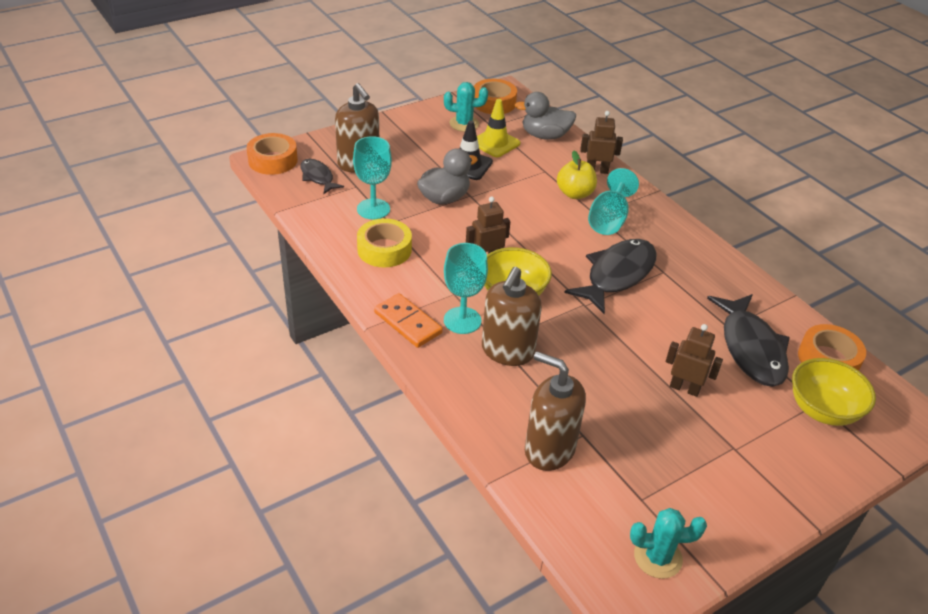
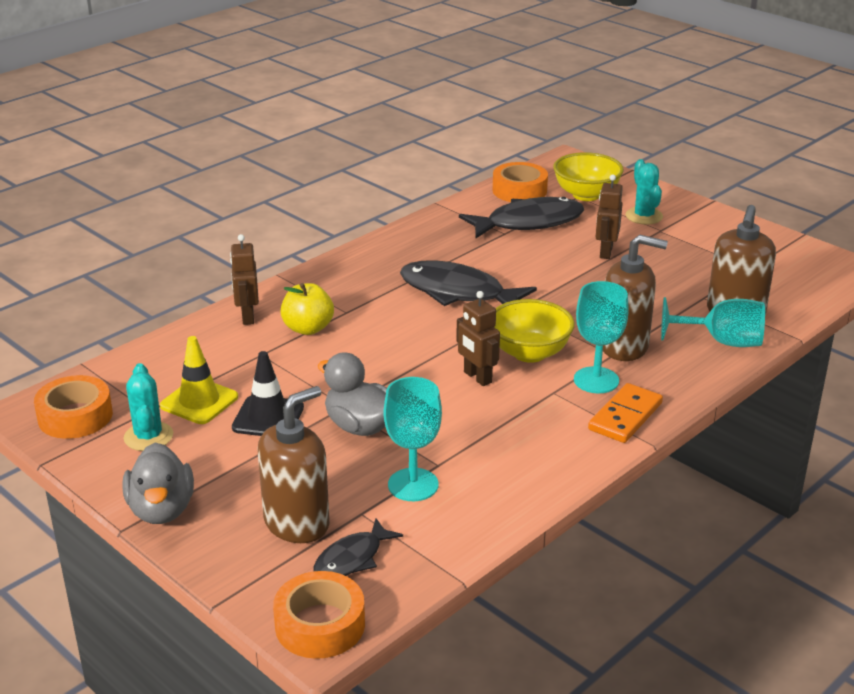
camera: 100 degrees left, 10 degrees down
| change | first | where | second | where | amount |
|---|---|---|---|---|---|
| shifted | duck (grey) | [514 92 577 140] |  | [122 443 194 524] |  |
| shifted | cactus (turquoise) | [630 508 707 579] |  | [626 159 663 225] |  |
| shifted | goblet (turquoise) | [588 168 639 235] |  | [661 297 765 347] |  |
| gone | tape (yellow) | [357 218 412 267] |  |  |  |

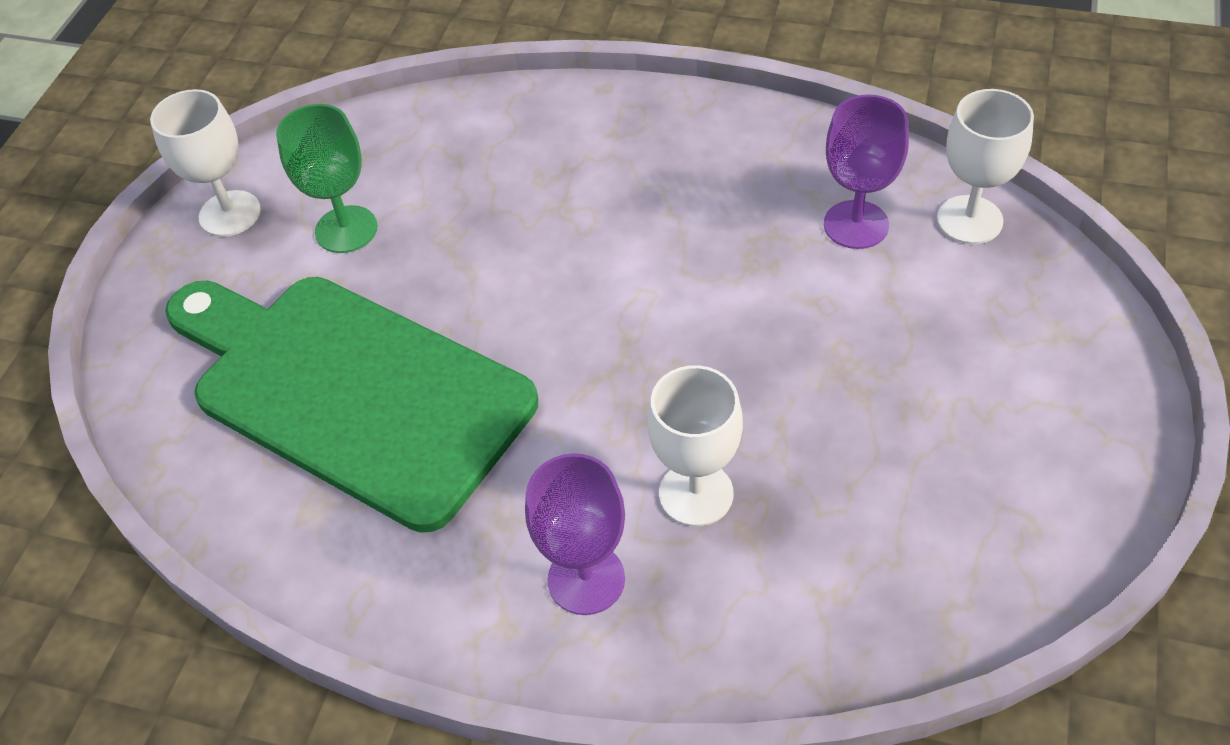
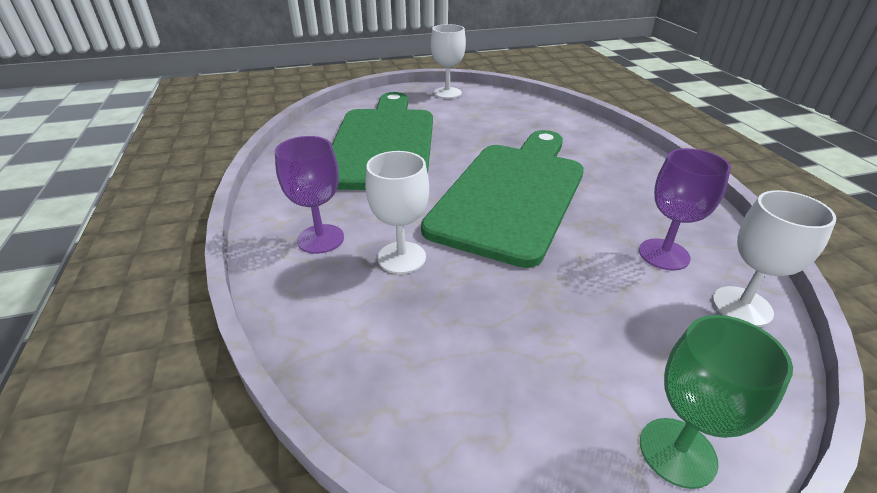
camera: 55 degrees right, 15 degrees down
| change | first | where | second | where | amount |
|---|---|---|---|---|---|
| new |  |  | cutting board (green) | [421 130 584 268] |  |
| shifted | goblet (green) | [276 104 377 253] |  | [640 315 793 489] |  |

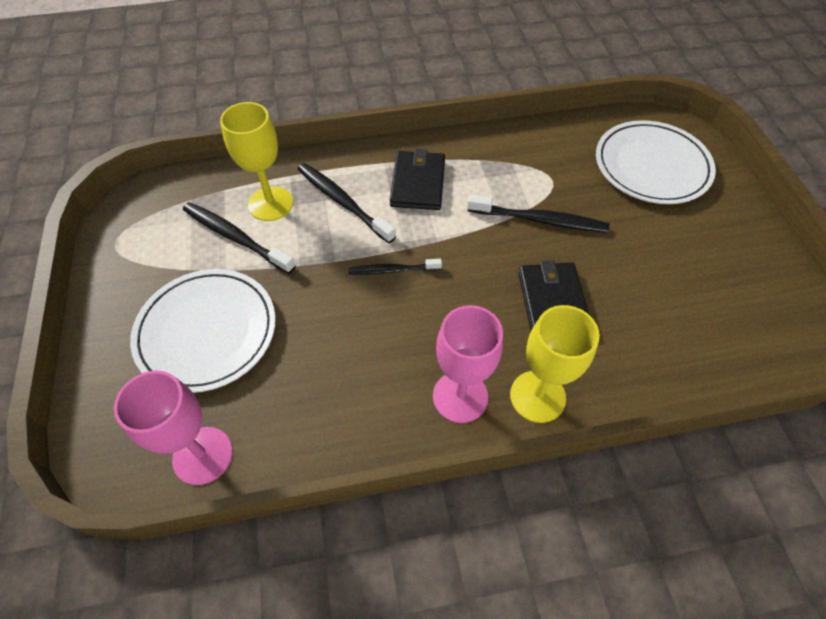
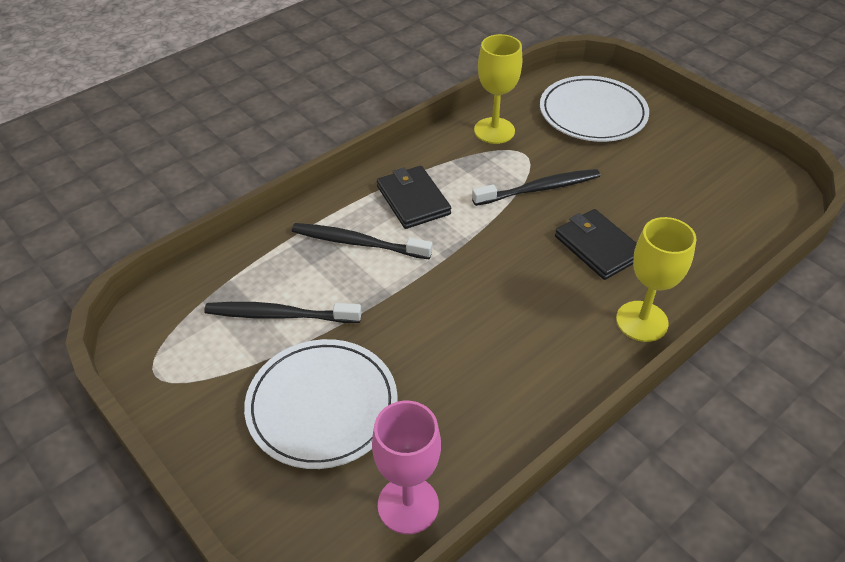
camera: 30 degrees left, 10 degrees down
| change | first | where | second | where | amount |
|---|---|---|---|---|---|
| shifted | goblet (yellow) | [220 102 293 221] |  | [474 34 522 144] |  |
| gone | toothbrush (black) | [348 259 442 275] |  |  |  |
| gone | goblet (pink) | [433 305 503 423] |  |  |  |

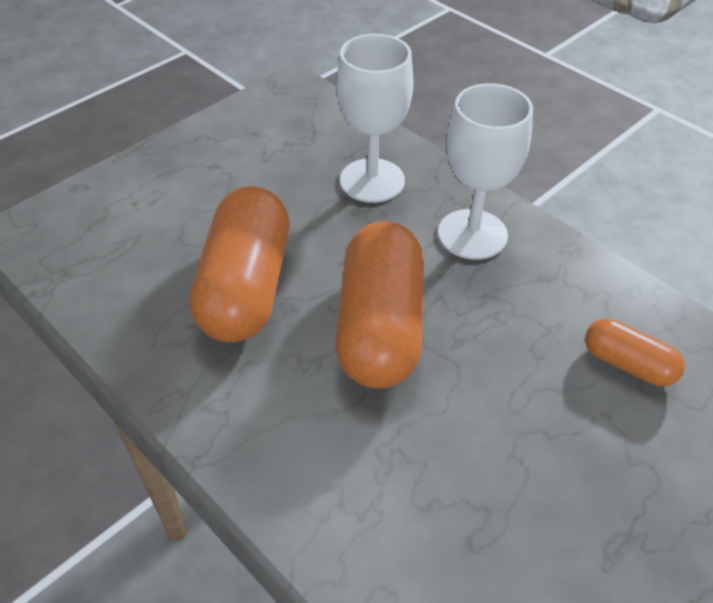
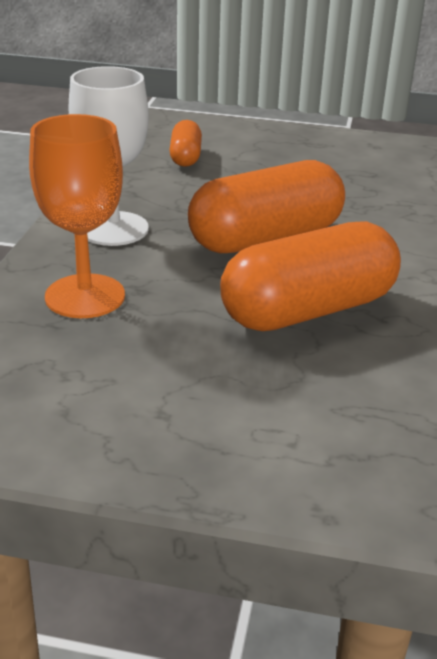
camera: 125 degrees left, 15 degrees down
| change | first | where | second | where | amount |
|---|---|---|---|---|---|
| repainted | goblet (white) | [337 34 414 203] | goblet (orange) | [29 114 125 318] |  |

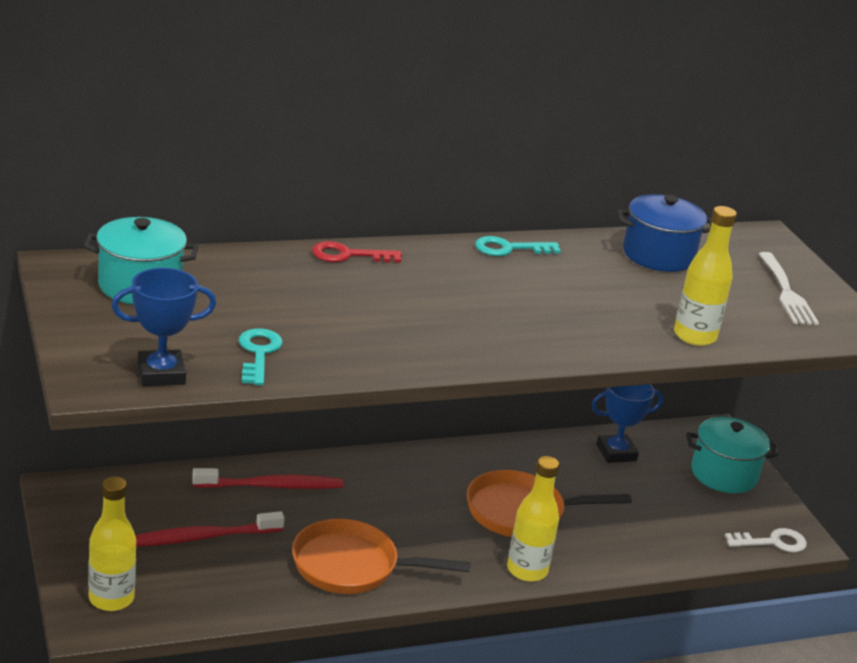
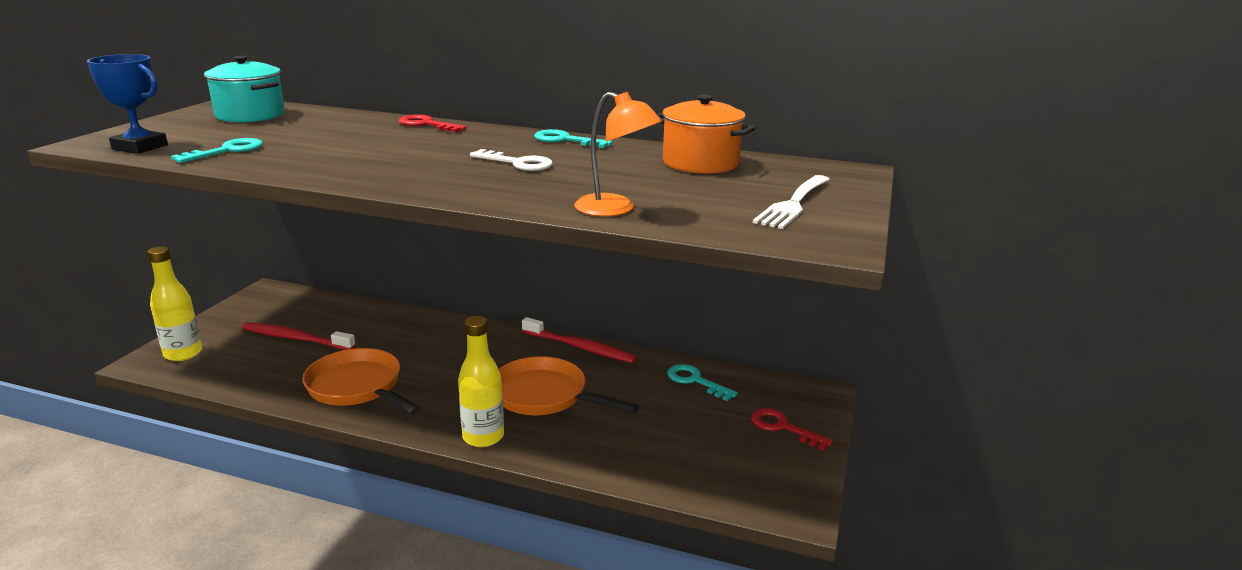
camera: 40 degrees right, 5 degrees down
| change | first | where | second | where | amount |
|---|---|---|---|---|---|
| shifted | key (white) | [725 528 807 553] |  | [470 149 553 171] |  |
| shifted | toothbrush (red) | [192 468 343 489] |  | [522 317 637 363] |  |
| swapped | bottle (yellow) | [674 206 737 346] | lamp (orange) | [574 92 661 217] |  |
| repainted | pot (blue) | [617 194 712 272] | pot (orange) | [657 95 756 174] |  |
| swapped | trophy (blue) | [591 384 663 463] | key (turquoise) | [667 364 738 401] |  |
| swapped | pot (turquoise) | [686 417 779 493] | key (red) | [751 408 833 451] |  |

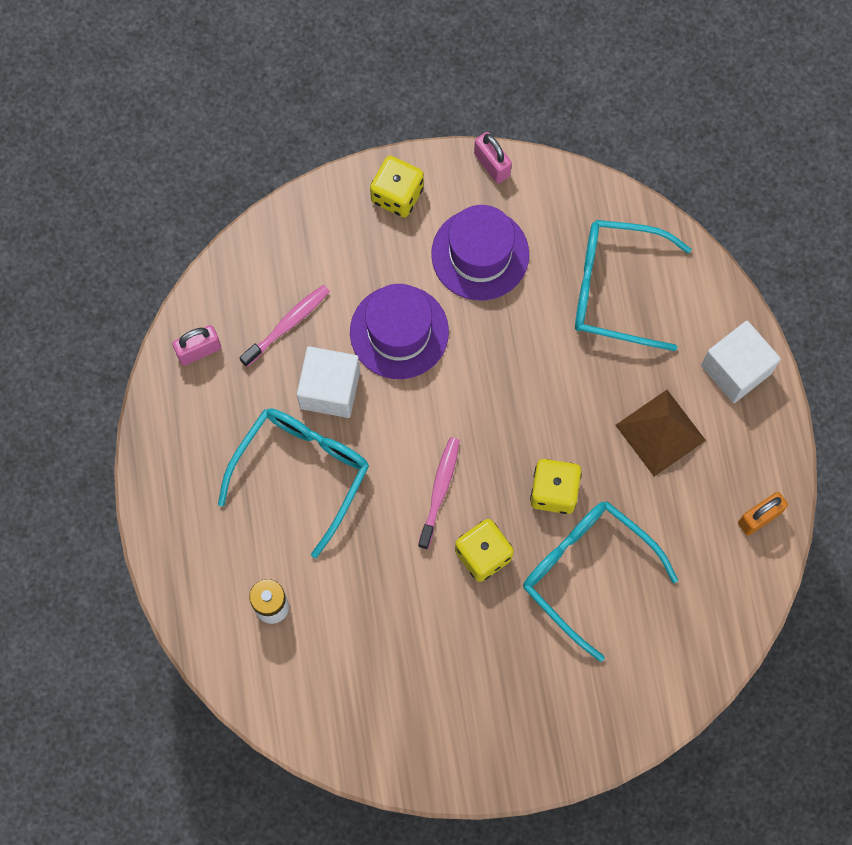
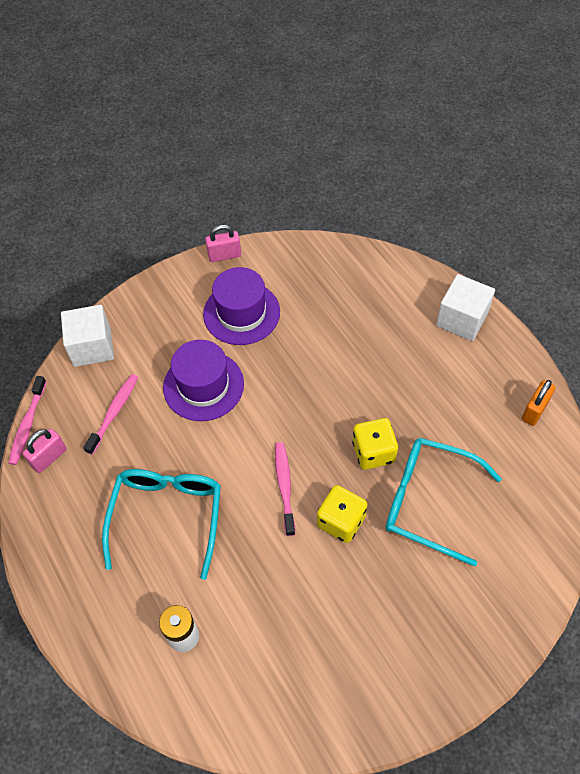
camera: 20 degrees left, 15 degrees down
| change | first | where | second | where | amount |
|---|---|---|---|---|---|
| new |  |  | toothbrush (pink) | [8 376 47 465] |  |
| shifted | cube (white) | [297 346 360 418] |  | [61 305 114 367] |  |
| rotated | padlock (pink) | [474 132 512 184] |  | [205 225 241 262] | 45 degrees counterclockwise |
| gone | dice (yellow) | [370 156 424 218] |  |  |  |
| gone | glasses (turquoise) | [575 220 691 351] |  |  |  |
| gone | pyramid (brown) | [616 390 706 476] |  |  |  |

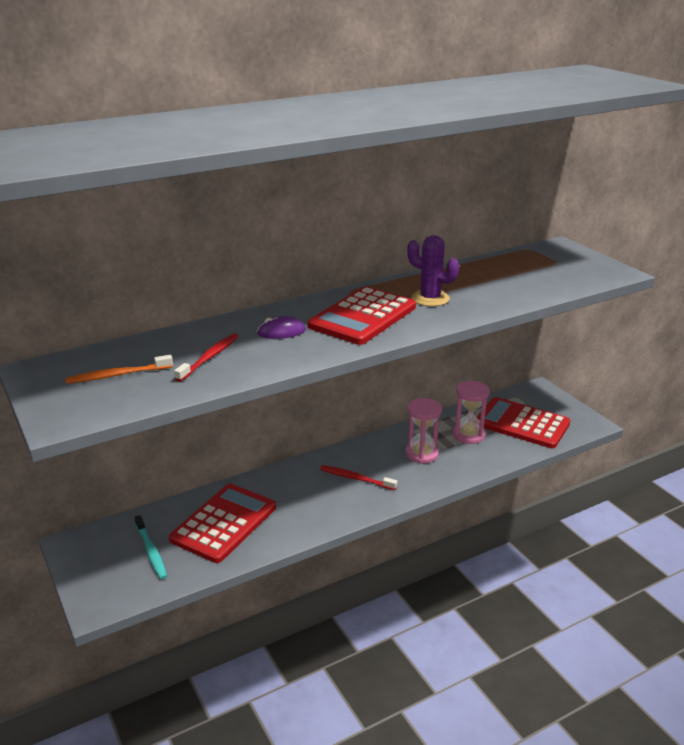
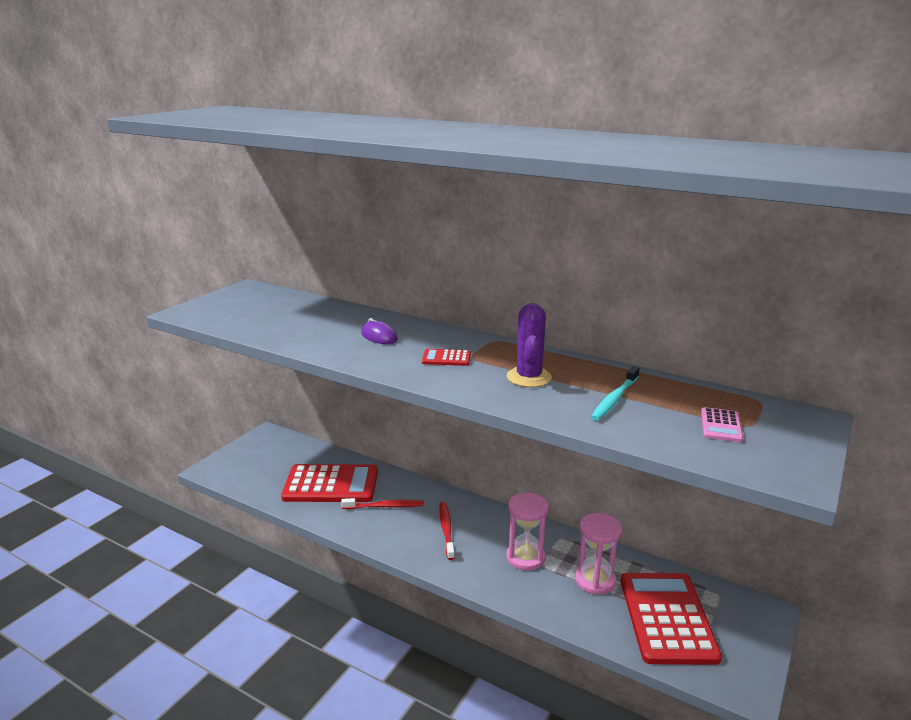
camera: 60 degrees right, 5 degrees down
| change | first | where | second | where | amount |
|---|---|---|---|---|---|
| shifted | toothbrush (red) | [174 333 239 382] |  | [341 498 424 509] |  |
| scaled | calculator (red) | [308 286 416 345] |  | [422 349 471 366] | x0.43 |
| shifted | toothbrush (turquoise) | [135 515 167 579] |  | [591 366 640 421] |  |
| new |  |  | calculator (pink) | [701 407 743 442] |  |
| gone | toothbrush (orange) | [65 355 173 384] |  |  |  |

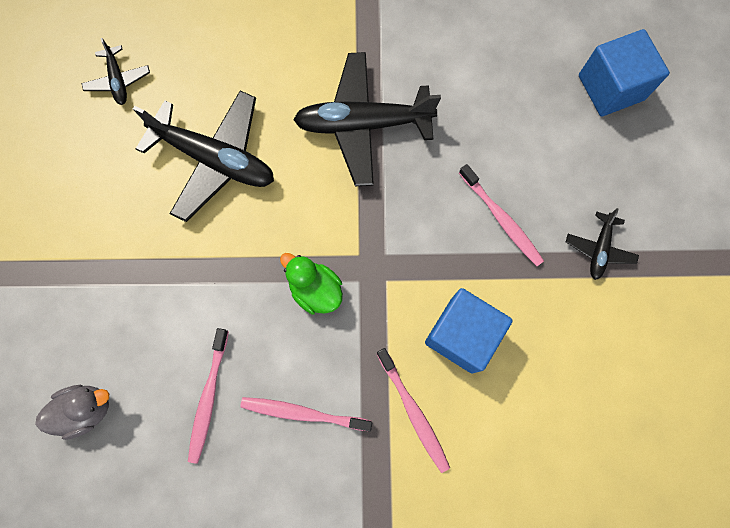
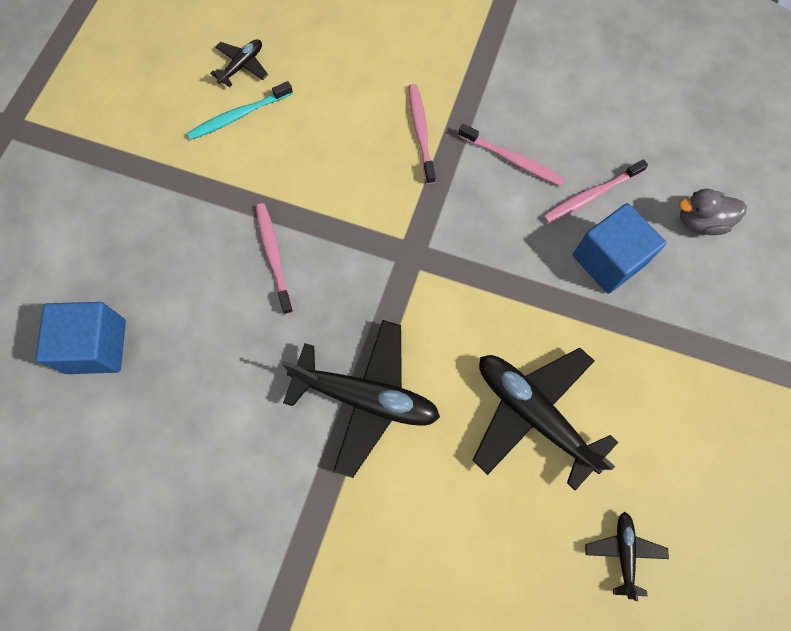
camera: 160 degrees left, 5 degrees down
| change | first | where | second | where | amount |
|---|---|---|---|---|---|
| new |  |  | toothbrush (turquoise) | [187 81 293 140] |  |
| shifted | plane (black) | [566 208 639 280] |  | [210 39 268 87] |  |
| rotated | toothbrush (pink) | [188 328 229 464] |  | [543 159 648 223] | 150 degrees counterclockwise |
| shifted | cube (blue) | [425 288 513 373] |  | [573 203 666 294] |  |
| gone | duck (green) | [280 253 343 314] |  |  |  |

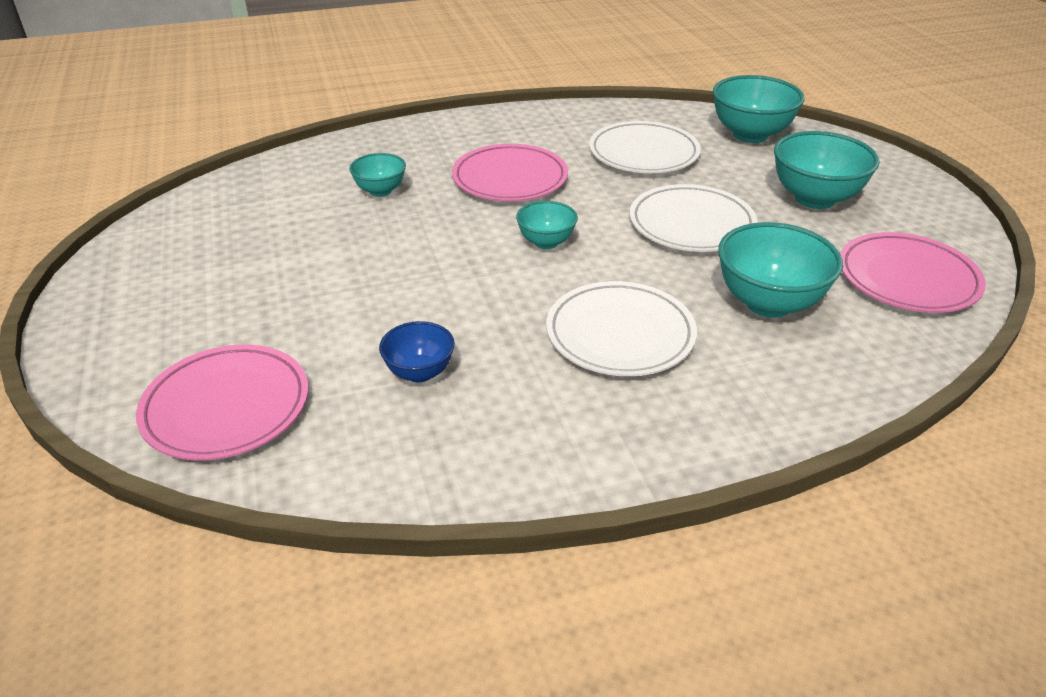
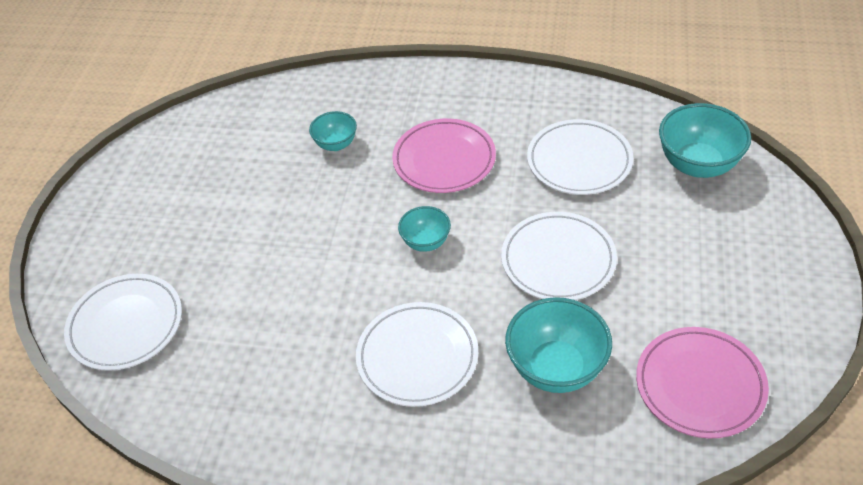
camera: 30 degrees right, 10 degrees up
| change | first | where | second | where | amount |
|---|---|---|---|---|---|
| repainted | plate (pink) | [136 344 308 461] | plate (white) | [64 274 182 371] |  |
| gone | bowl (blue) | [379 321 455 382] |  |  |  |
| gone | bowl (turquoise) | [774 131 880 209] |  |  |  |

